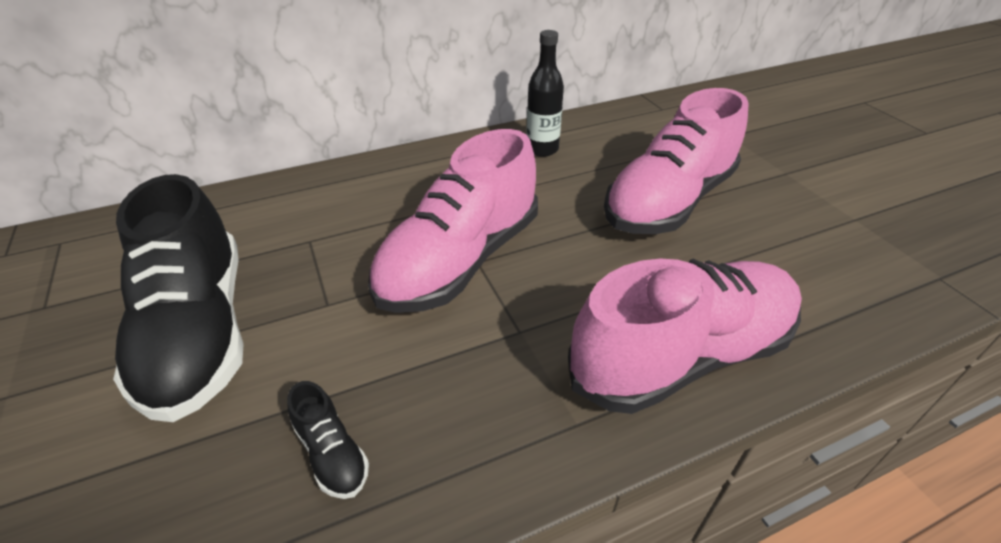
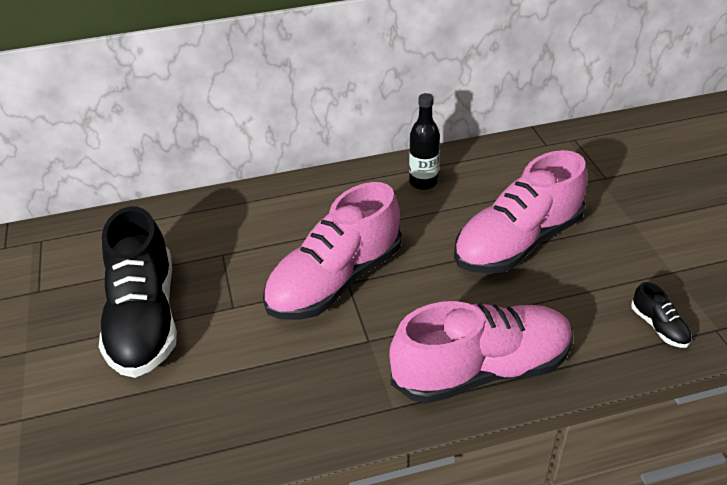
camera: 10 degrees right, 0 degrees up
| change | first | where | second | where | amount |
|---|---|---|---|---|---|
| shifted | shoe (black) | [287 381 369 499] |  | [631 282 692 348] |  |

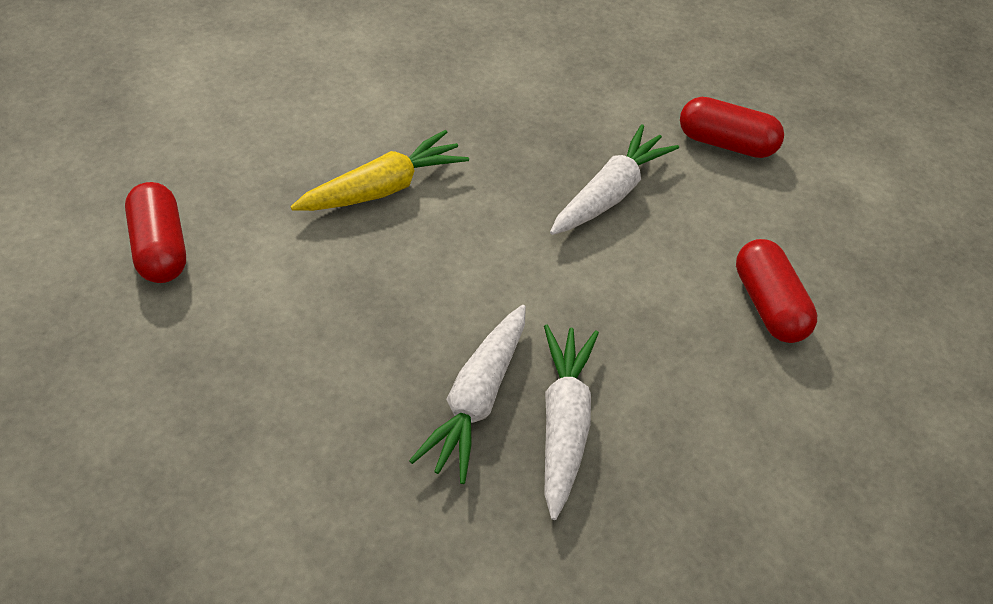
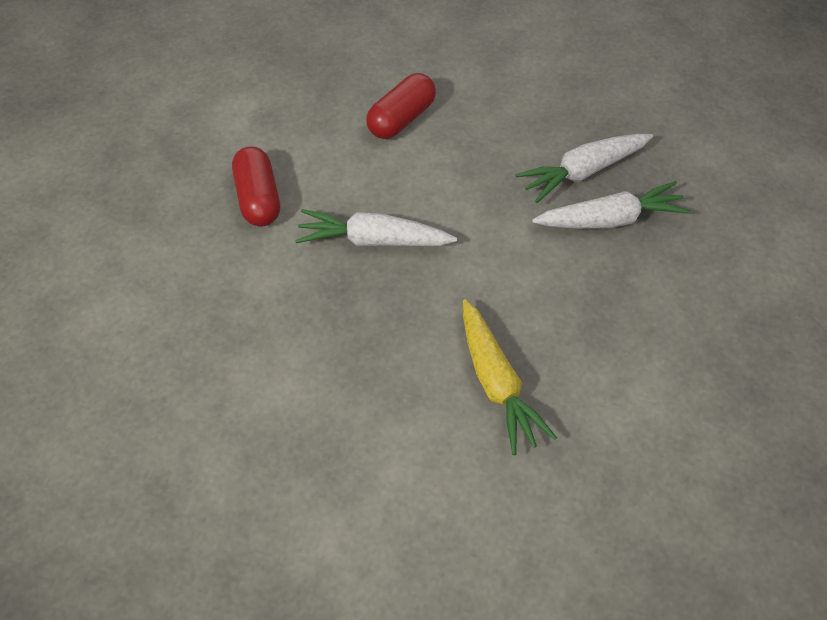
camera: 120 degrees left, 5 degrees up
| change | first | where | second | where | amount |
|---|---|---|---|---|---|
| rotated | carrot (yellow) | [291 130 469 211] |  | [463 299 557 455] | 135 degrees counterclockwise |
| gone | capsule (red) | [125 182 186 283] |  |  |  |

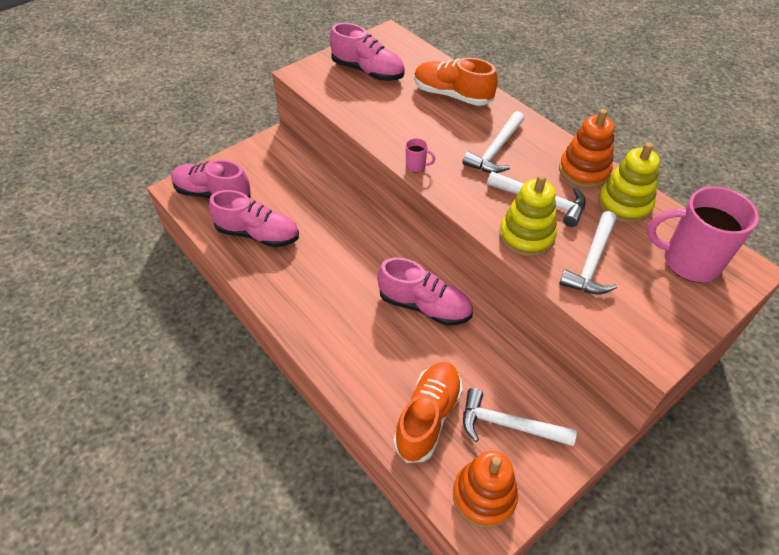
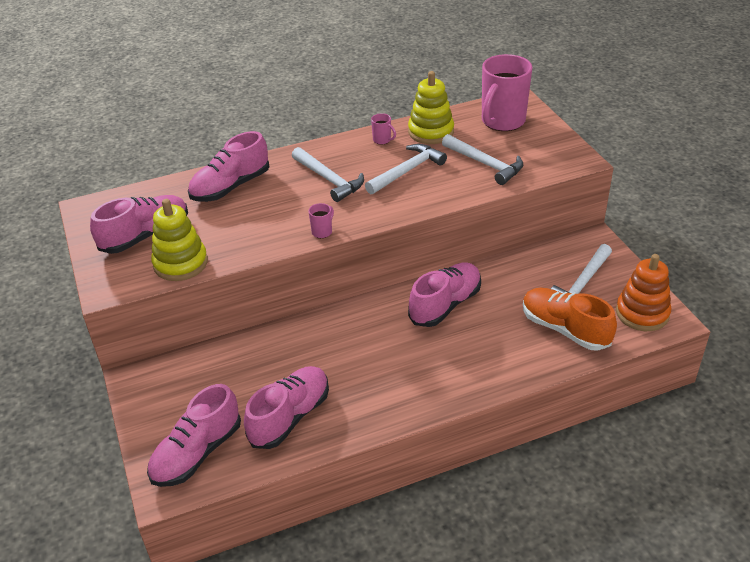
camera: 70 degrees left, 10 degrees down
| change | first | where | second | where | amount |
|---|---|---|---|---|---|
| shifted | stacking toy (yellow) | [499 175 557 257] |  | [151 199 208 281] |  |
| repainted | shoe (orange) | [414 58 498 106] | shoe (pink) | [188 131 270 202] |  |
| swapped | stacking toy (orange) | [559 109 615 188] | mug (pink) | [371 113 396 145] |  |

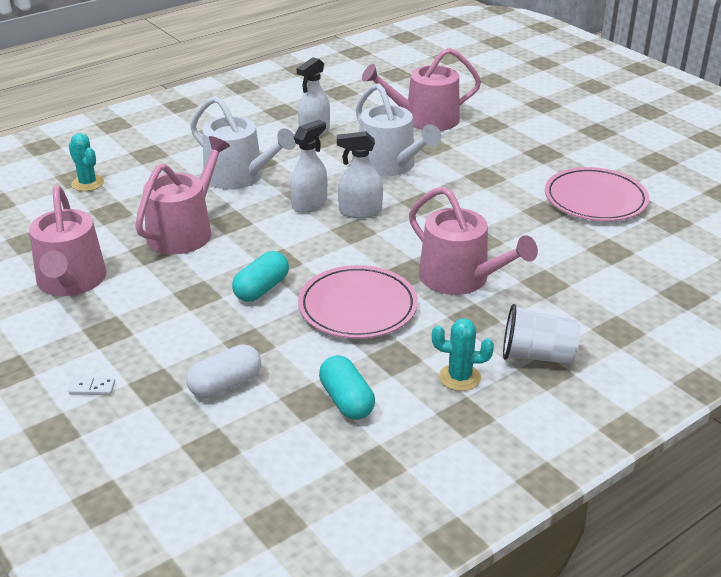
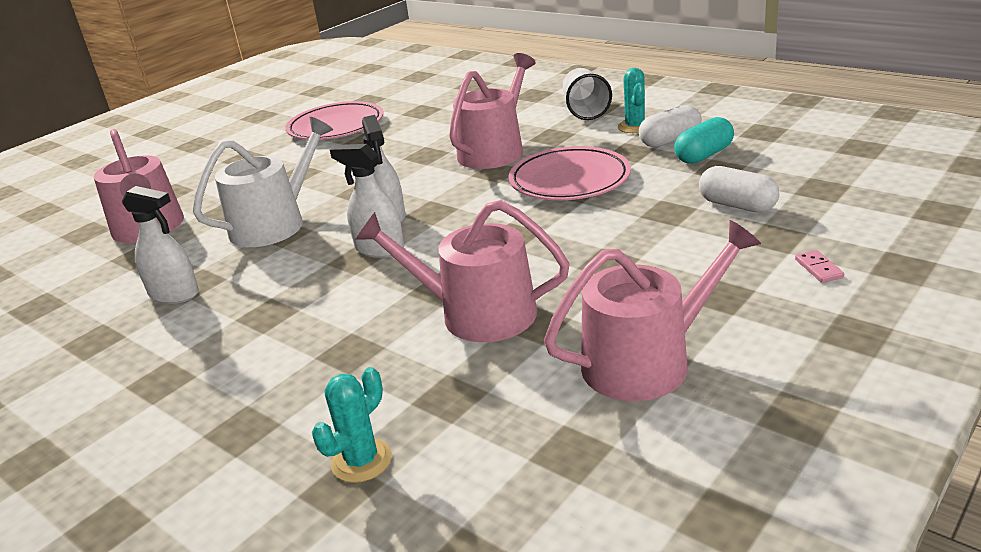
camera: 100 degrees left, 5 degrees down
| change | first | where | second | where | amount |
|---|---|---|---|---|---|
| new |  |  | capsule (white) | [639 105 702 147] |  |
| repainted | domino (white) | [68 378 115 395] | domino (pink) | [795 250 844 283] |  |
| gone | watering can (white) | [190 96 296 189] |  |  |  |
| gone | capsule (turquoise) | [232 251 289 302] |  |  |  |

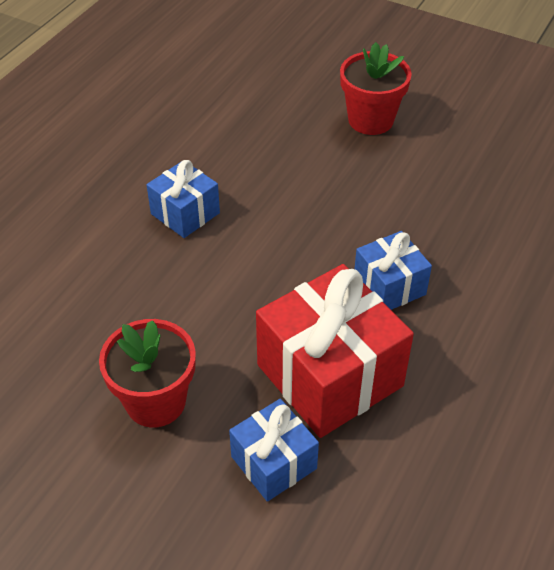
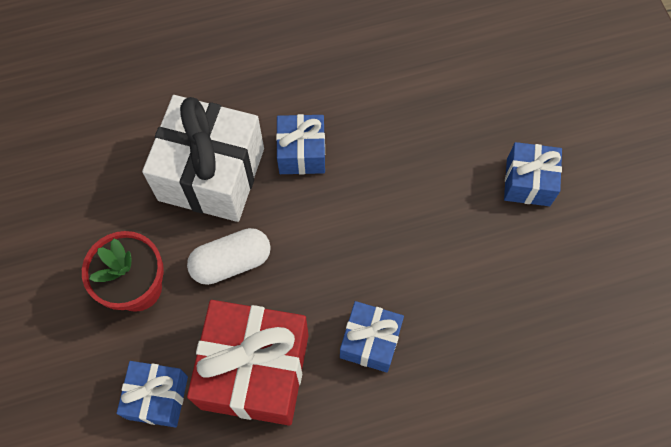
camera: 45 degrees right, 20 degrees up
| change | first | where | second | where | amount |
|---|---|---|---|---|---|
| new |  |  | gift (white) | [142 95 264 222] |  |
| new |  |  | capsule (white) | [187 228 271 285] |  |
| swapped | flower pot (red) | [340 42 412 135] | gift (blue) | [504 142 562 206] |  |

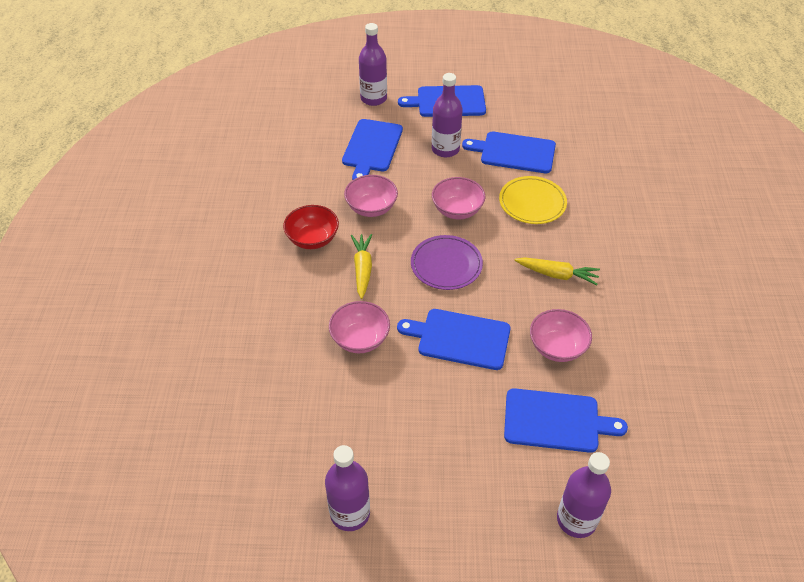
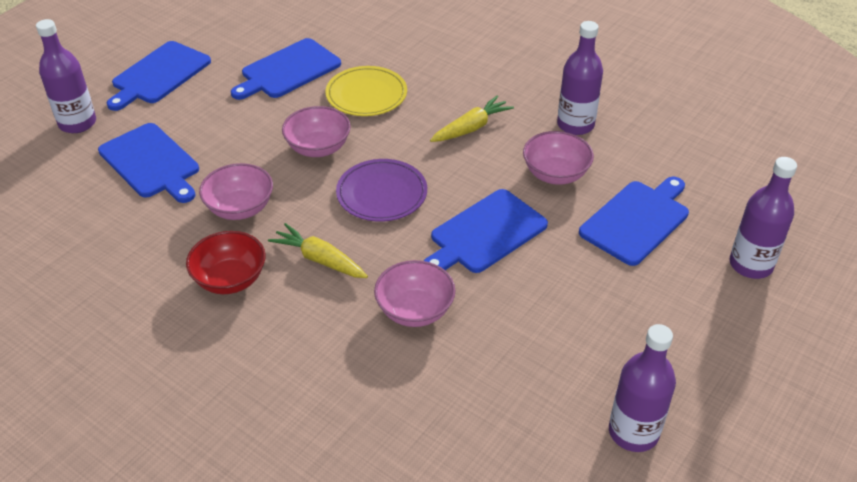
camera: 55 degrees left, 5 degrees down
| change | first | where | second | where | amount |
|---|---|---|---|---|---|
| shifted | bottle (purple) | [432 73 463 157] |  | [557 21 603 135] |  |

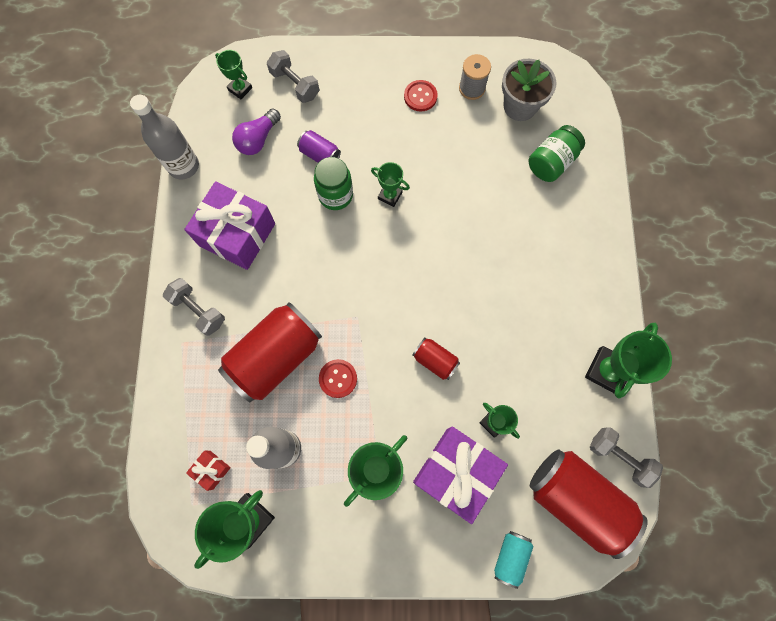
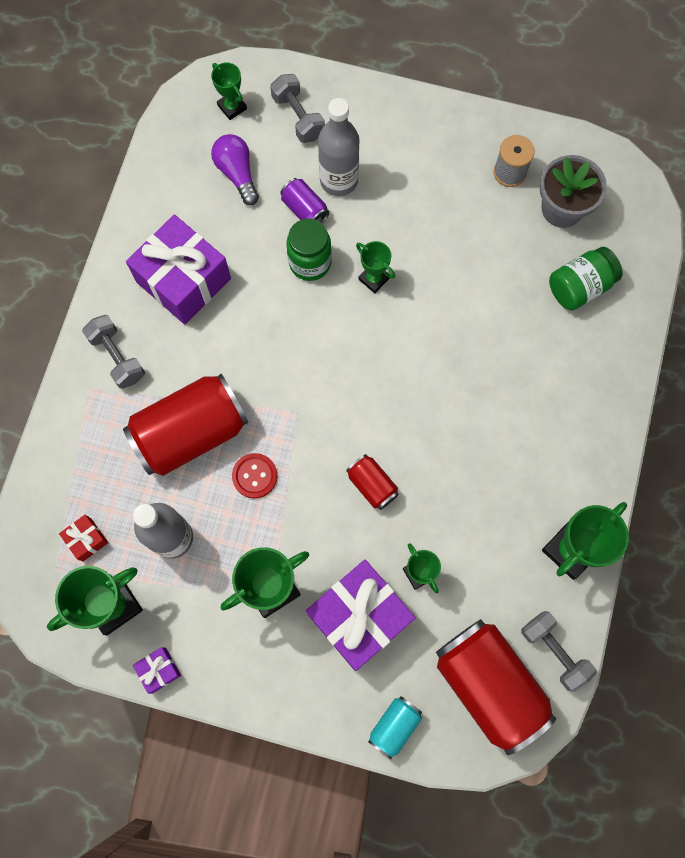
camera: 15 degrees right, 0 degrees up
| change | first | where | second | where | amount |
|---|---|---|---|---|---|
| new |  |  | gift (purple) | [132 647 181 694] |  |
| rotated | light bulb (purple) | [232 109 281 155] |  | [211 134 259 205] | 105 degrees clockwise |
| shifted | bottle (grey) | [130 95 199 180] |  | [318 98 359 196] |  |
| gone | button (red) | [404 80 438 111] |  |  |  |

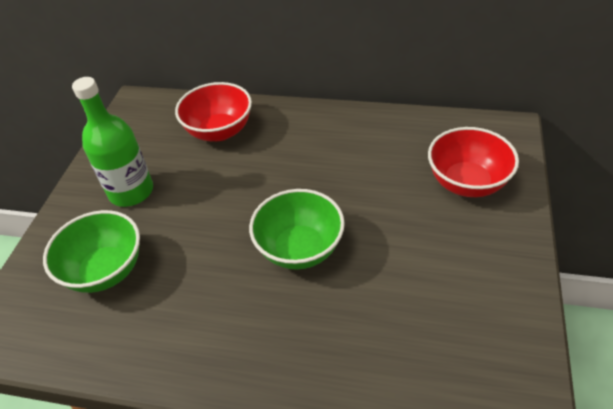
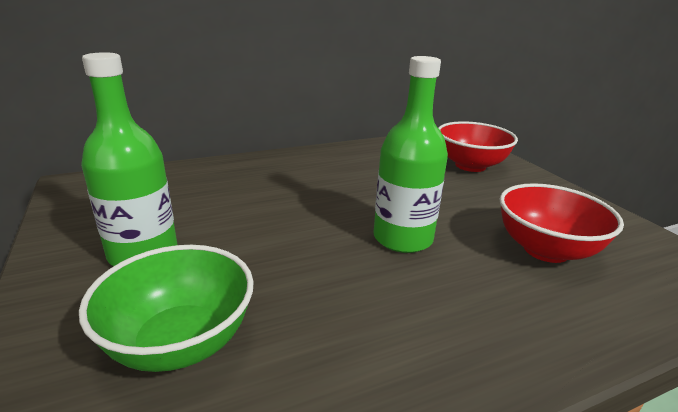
camera: 40 degrees left, 20 degrees down
| change | first | where | second | where | amount |
|---|---|---|---|---|---|
| swapped | bowl (green) | [249 189 345 270] | bottle (green) | [374 56 448 253] |  |
| shifted | bowl (red) | [175 82 252 141] |  | [500 183 624 263] |  |

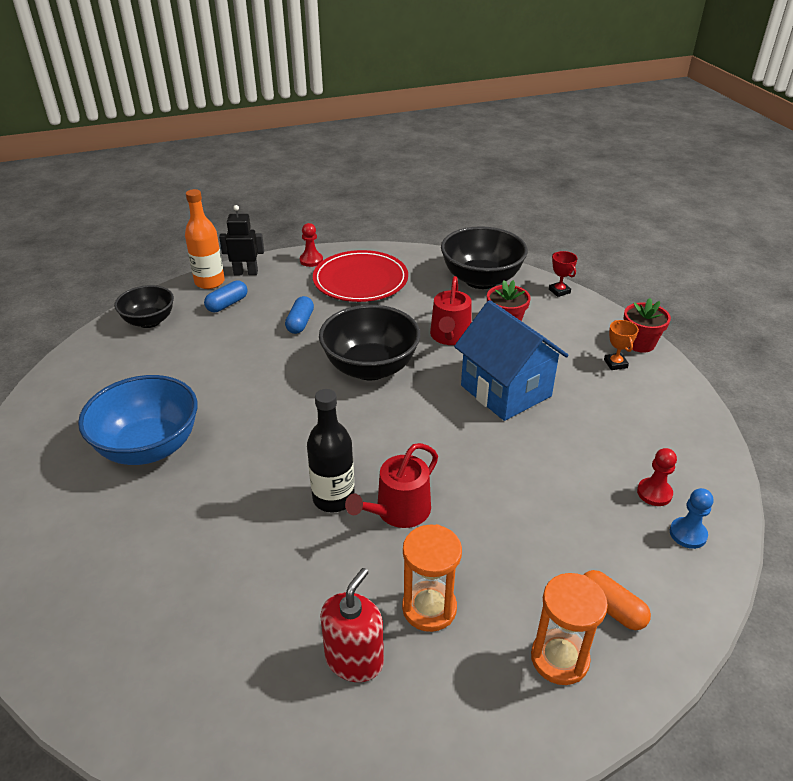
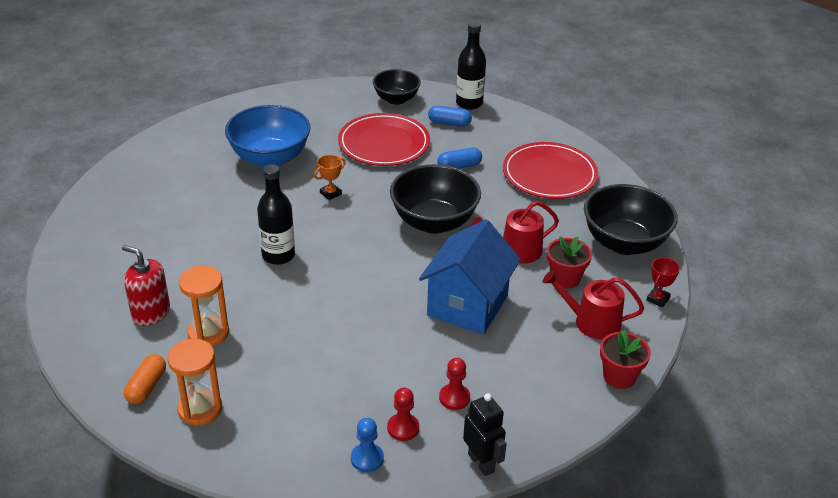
camera: 60 degrees right, 0 degrees up
| change | first | where | second | where | amount |
|---|---|---|---|---|---|
| rotated | soap dispenser (red) | [320 568 384 682] |  | [122 245 170 326] | 150 degrees counterclockwise |
| shifted | capsule (orange) | [583 570 651 630] |  | [124 354 166 404] |  |
| shifted | trophy (orange) | [604 320 639 370] |  | [314 155 346 200] |  |
| new |  |  | plate (red) | [338 113 430 166] |  |
| shifted | pawn (red) | [300 223 323 267] |  | [439 358 470 410] |  |
| repainted | bottle (orange) | [185 189 225 289] | bottle (black) | [456 21 486 110] |  |
| shifted | robot (black) | [219 205 264 275] |  | [463 393 507 476] |  |
| shifted | watering can (red) | [345 443 438 528] |  | [542 270 644 340] |  |

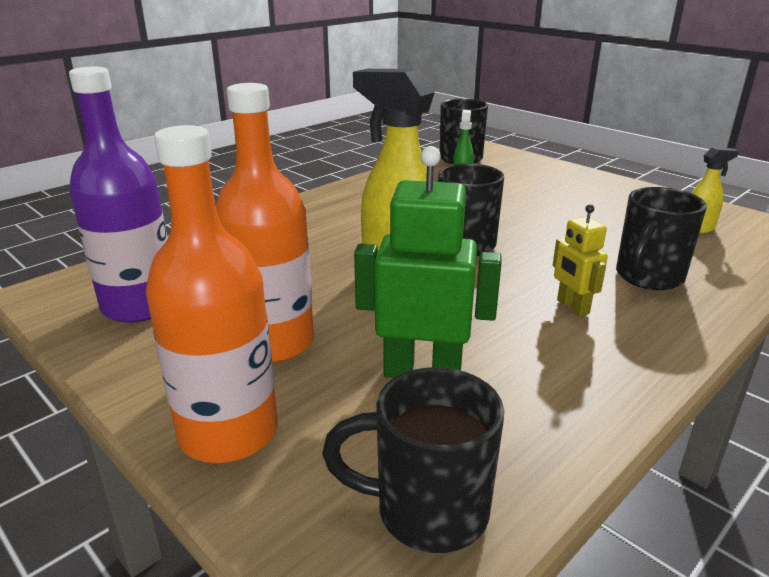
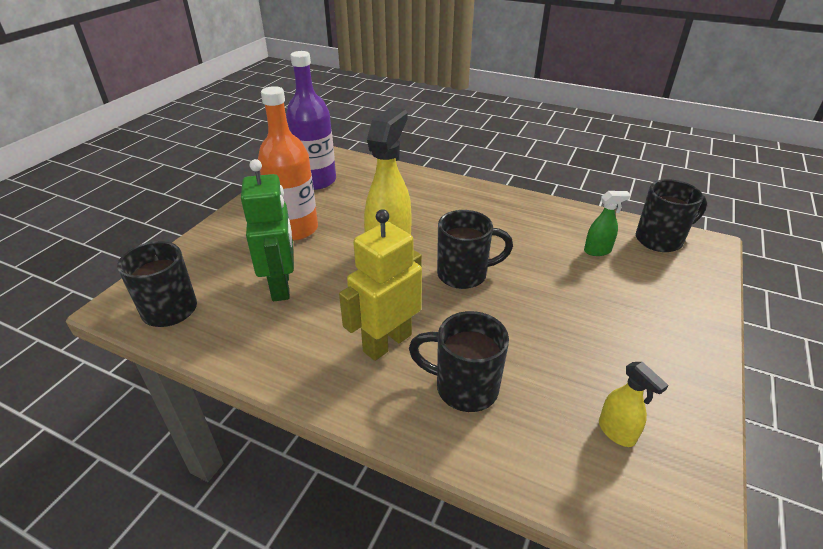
camera: 70 degrees right, 10 degrees up
| change | first | where | second | where | amount |
|---|---|---|---|---|---|
| scaled | robot (yellow) | [553 204 608 317] |  | [339 209 422 361] | x1.80 |
| gone | bottle (orange) | [146 125 278 463] |  |  |  |

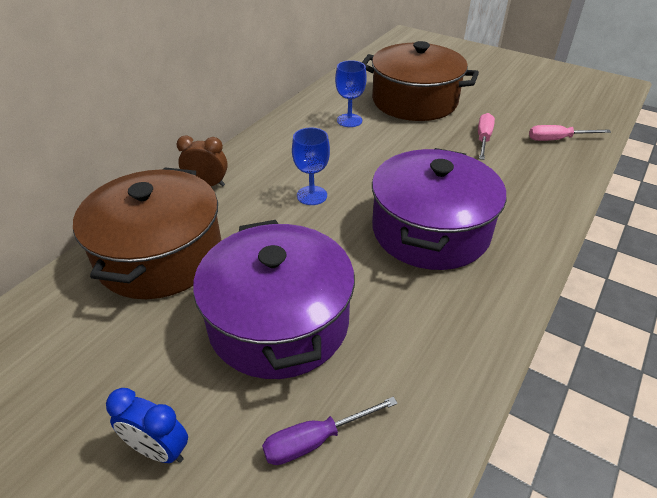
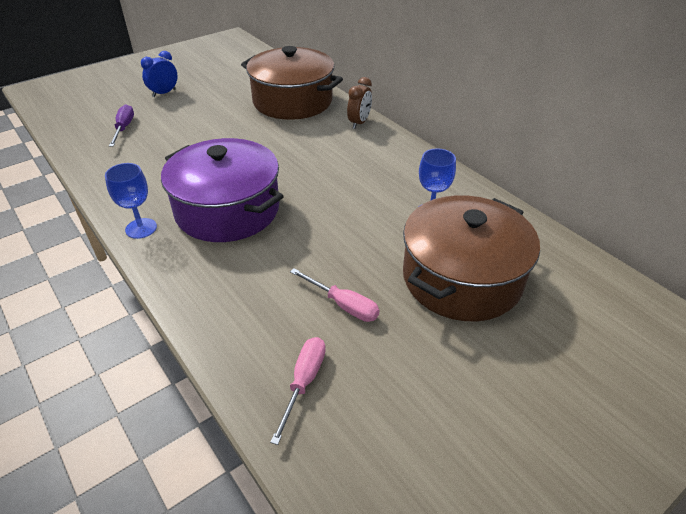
camera: 110 degrees right, 0 degrees up
| change | first | where | second | where | amount |
|---|---|---|---|---|---|
| shifted | goblet (blue) | [292 128 330 205] |  | [105 163 157 239] |  |
| gone | pot (purple) | [193 220 355 379] |  |  |  |

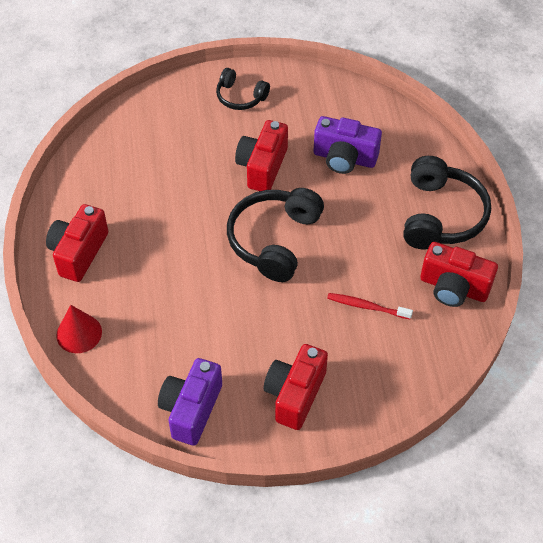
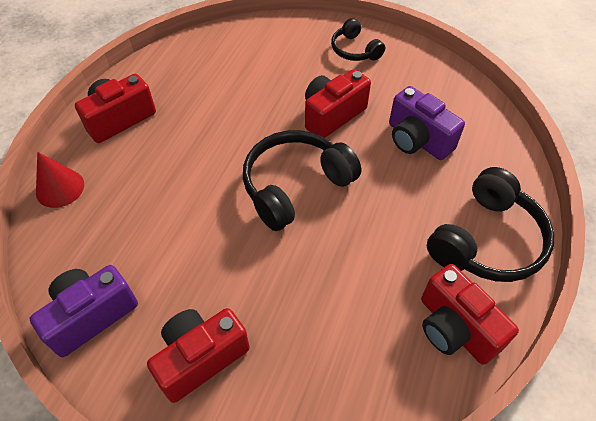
camera: 30 degrees right, 0 degrees up
| change | first | where | second | where | amount |
|---|---|---|---|---|---|
| gone | toothbrush (red) | [327 293 413 319] |  |  |  |

